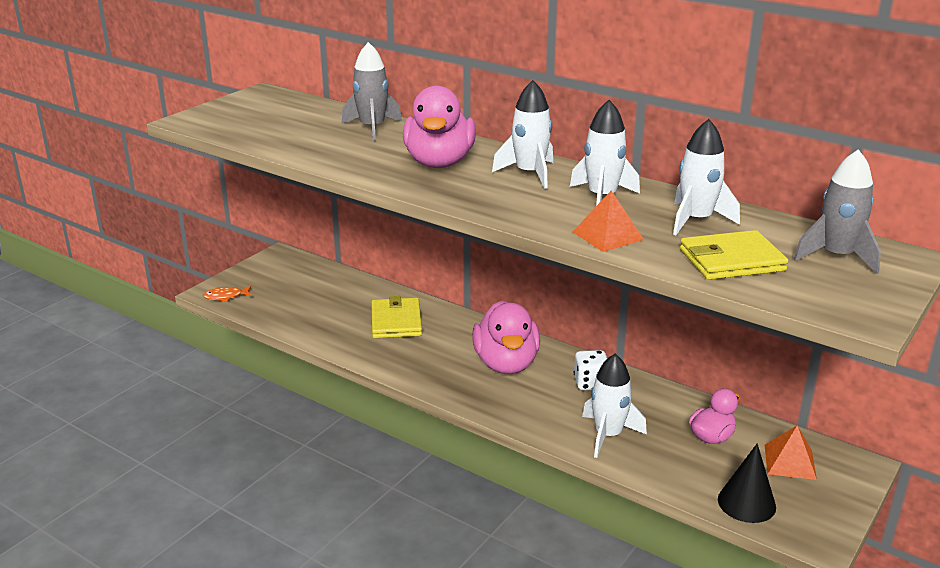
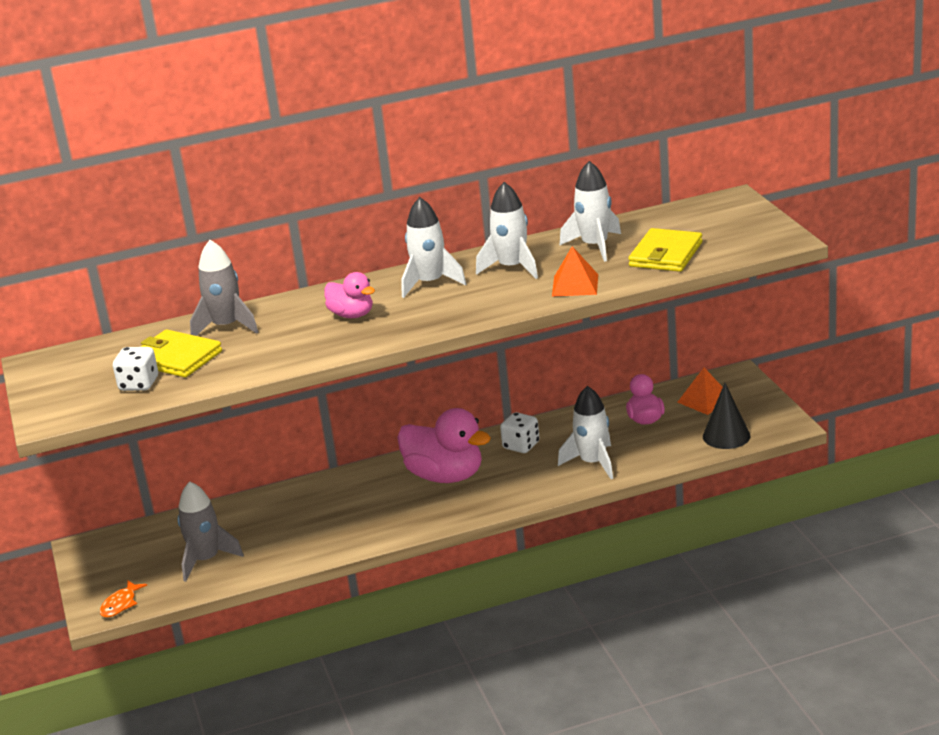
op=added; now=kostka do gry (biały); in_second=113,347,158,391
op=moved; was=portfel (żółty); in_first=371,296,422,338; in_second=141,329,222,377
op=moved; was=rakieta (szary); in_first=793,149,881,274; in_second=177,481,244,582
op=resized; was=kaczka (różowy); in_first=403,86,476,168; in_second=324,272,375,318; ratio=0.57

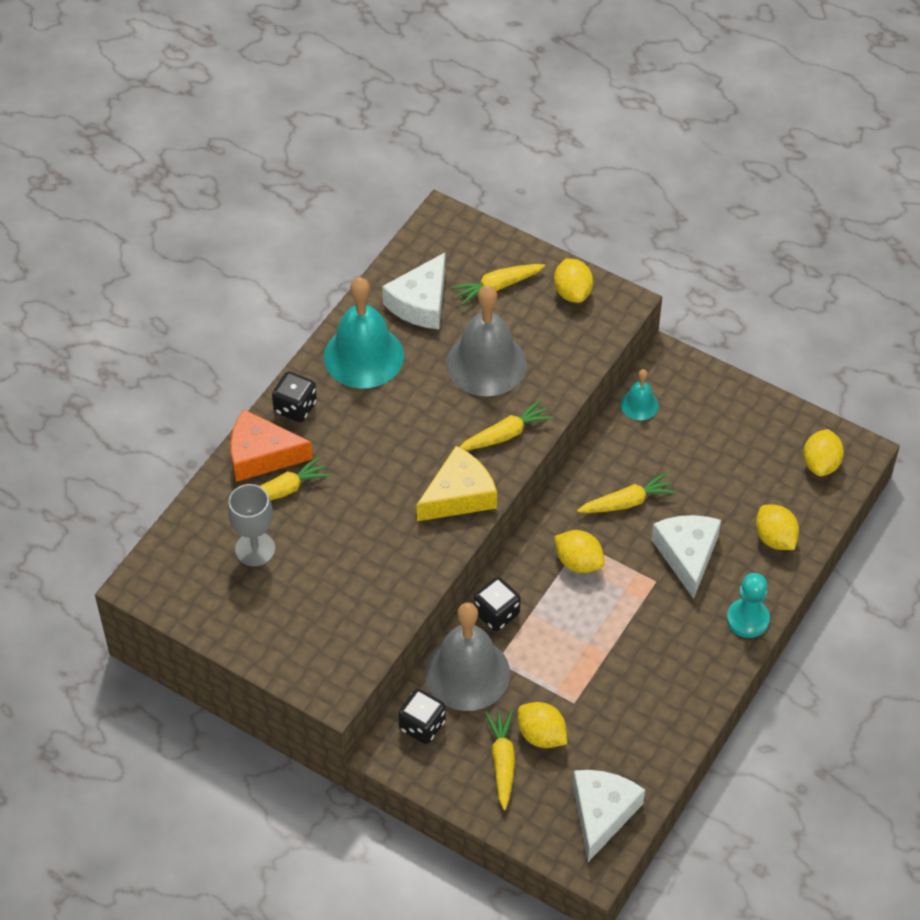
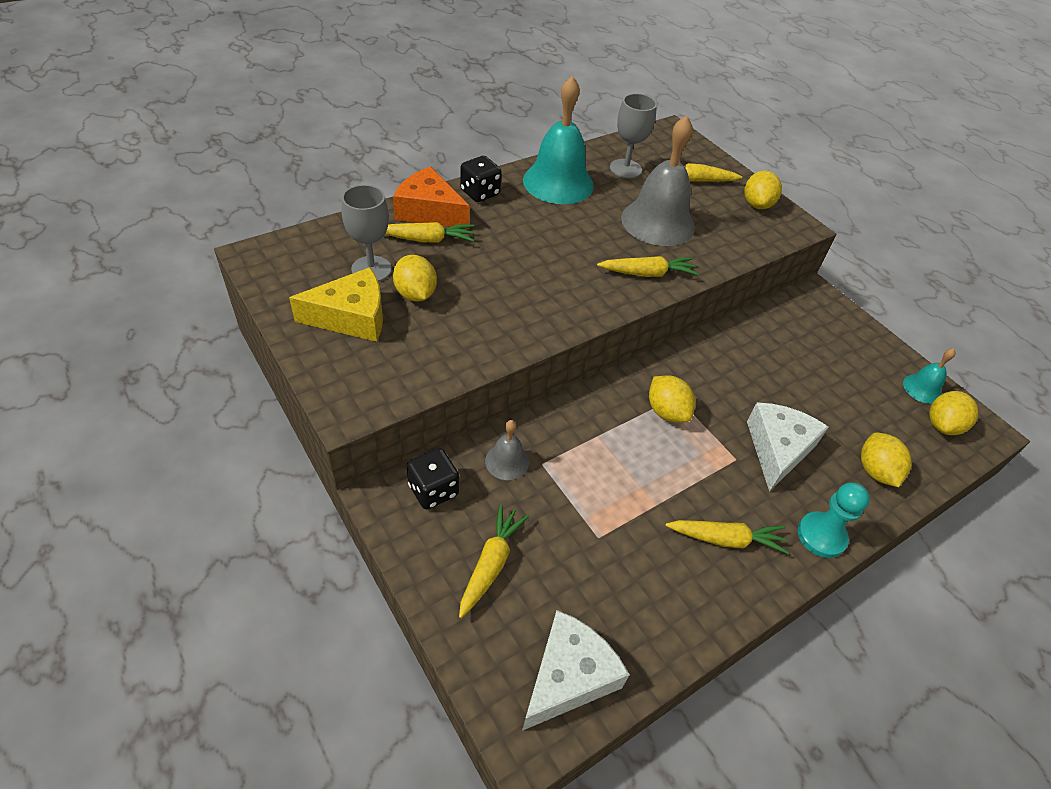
op=moved; was=ser (żółty); in_first=417,446,497,521; in_second=289,267,383,342
op=moved; was=cytryna (żółty); in_first=518,702,567,748; in_second=393,255,437,302
op=resized; was=dzwonek (szary); in_first=425,603,510,711; in_second=485,420,529,480; ratio=0.48
op=replaced; was=ser (biały); now=kielich (szary); in_first=382,253,445,329; in_second=610,93,657,178
op=moved; was=marchewka (żółty); in_first=577,473,676,513; in_second=666,520,789,554
op=moved; was=dzwonek (turkusowy); in_first=621,369,659,420; in_second=903,348,956,404
op=removed; was=kostka do gry (czarny); in_first=474,577,521,631

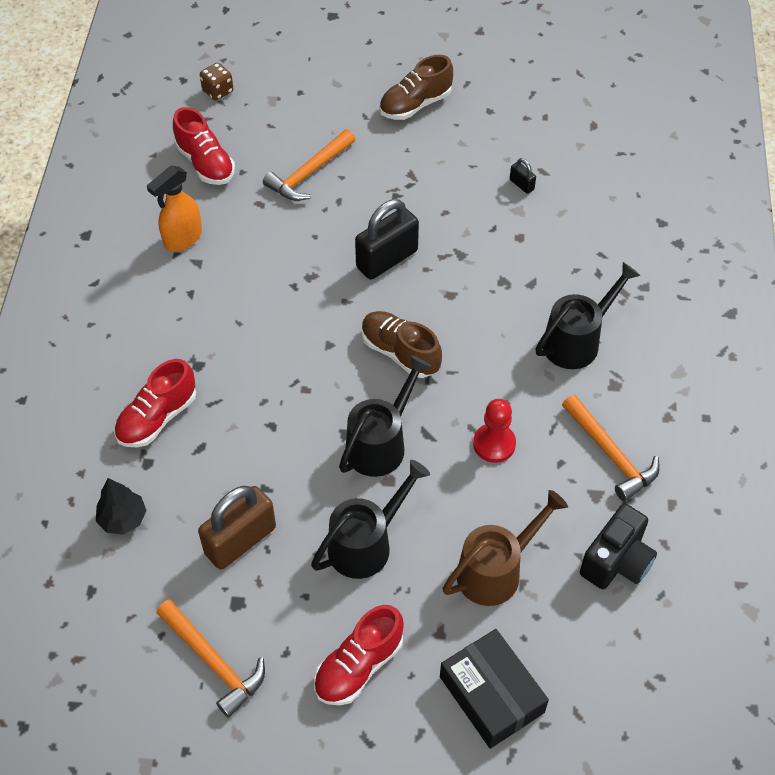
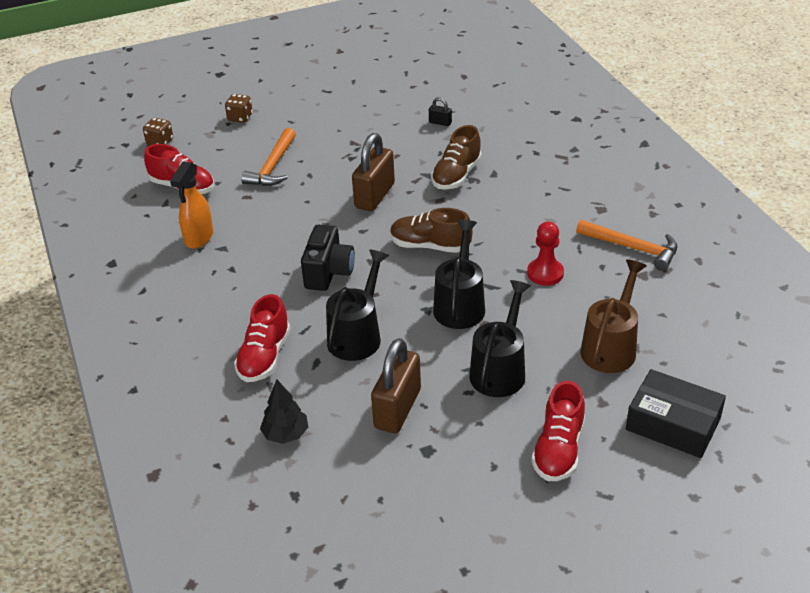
op=added; now=kostka do gry (brązowy); in_second=225,94,253,123
op=moved; was=aparat fotograficzny (czarny); in_first=580,504,657,589; in_second=301,224,355,291
op=moved; was=konewka (czarny); in_first=535,262,641,369; in_second=326,249,389,361
op=recoloured; was=kłódka (czarny); now=kłódka (brązowy); in_first=355,199,419,280; in_second=352,133,395,211
op=moved; was=but (brązowy); in_first=379,55,453,120; in_second=431,125,482,190
op=removed; was=młotek (pomarańczowy); in_first=156,599,265,718

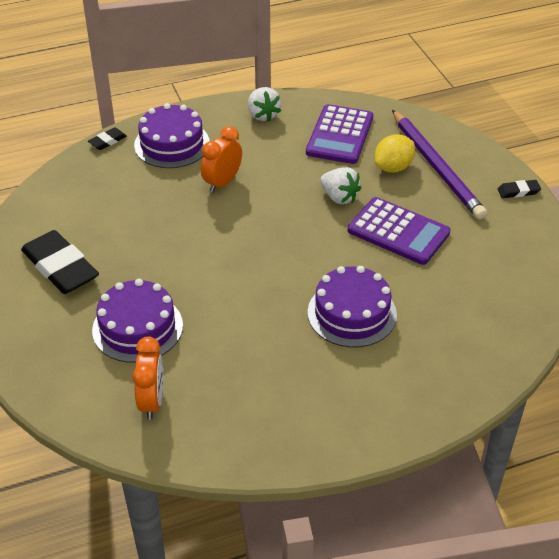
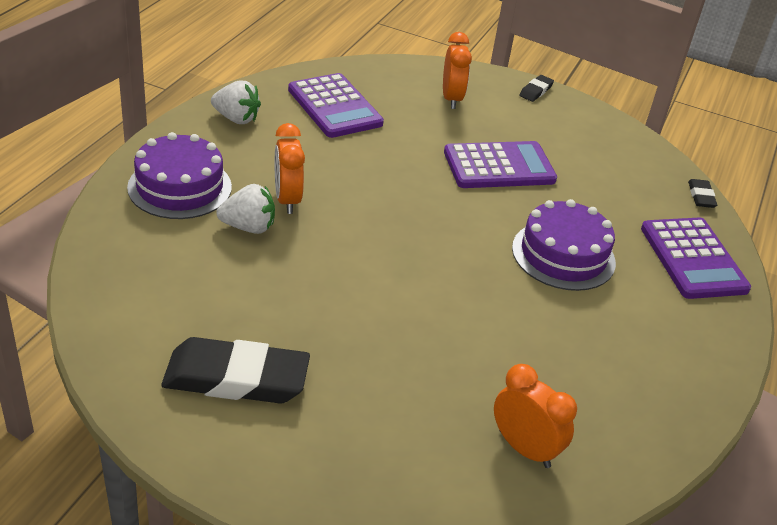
op=moved; was=truskawka (biały); in_first=320,167,361,204; in_second=216,184,275,234
op=replaced; was=ołówek (fioletowy); now=budzik (pomarańczowy); in_first=392,110,487,219; in_second=443,32,472,109
op=added; now=kalkulator (fioletowy); in_second=641,218,751,299
op=moved; was=gumka do mazania (czarny); in_first=88,127,127,150; in_second=688,179,717,208
op=removed; was=tort (fioletowy); in_first=92,279,183,363
op=removed; was=cytryna (żółty); in_first=374,134,415,173

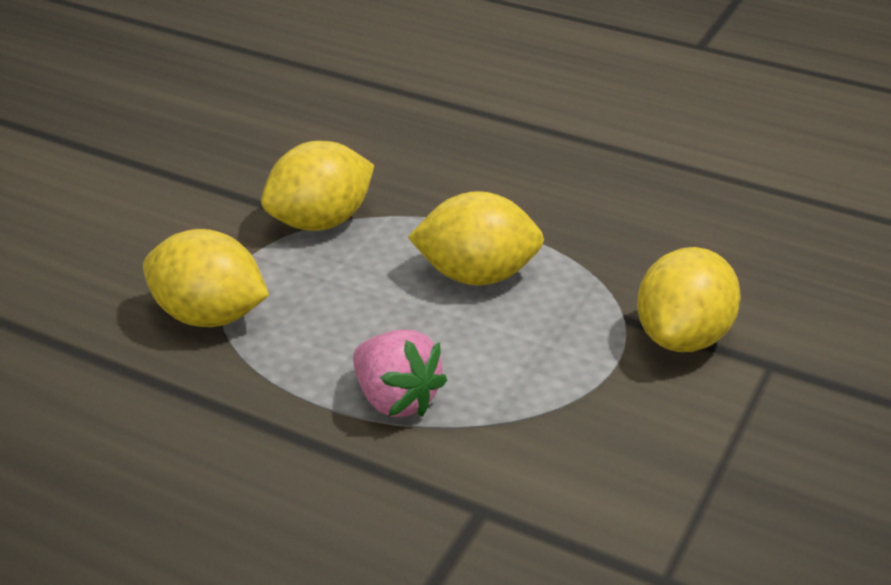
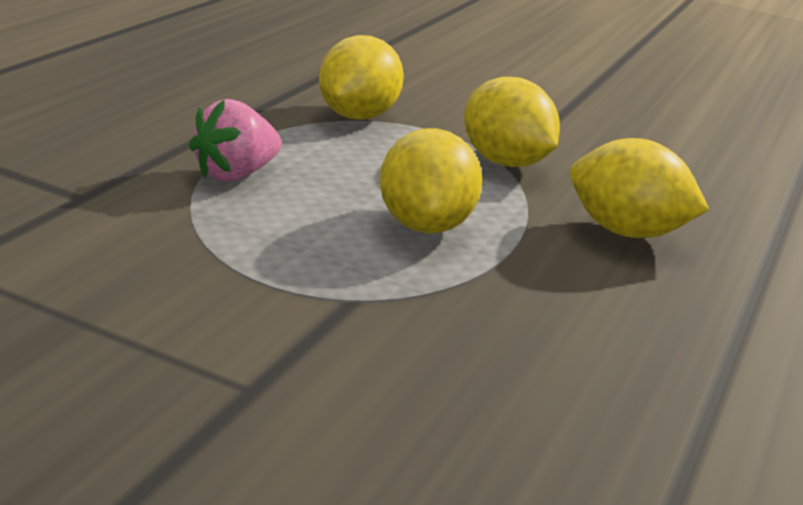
op=moved; was=cytryna (żółty); in_first=637,247,741,352; in_second=570,138,709,238

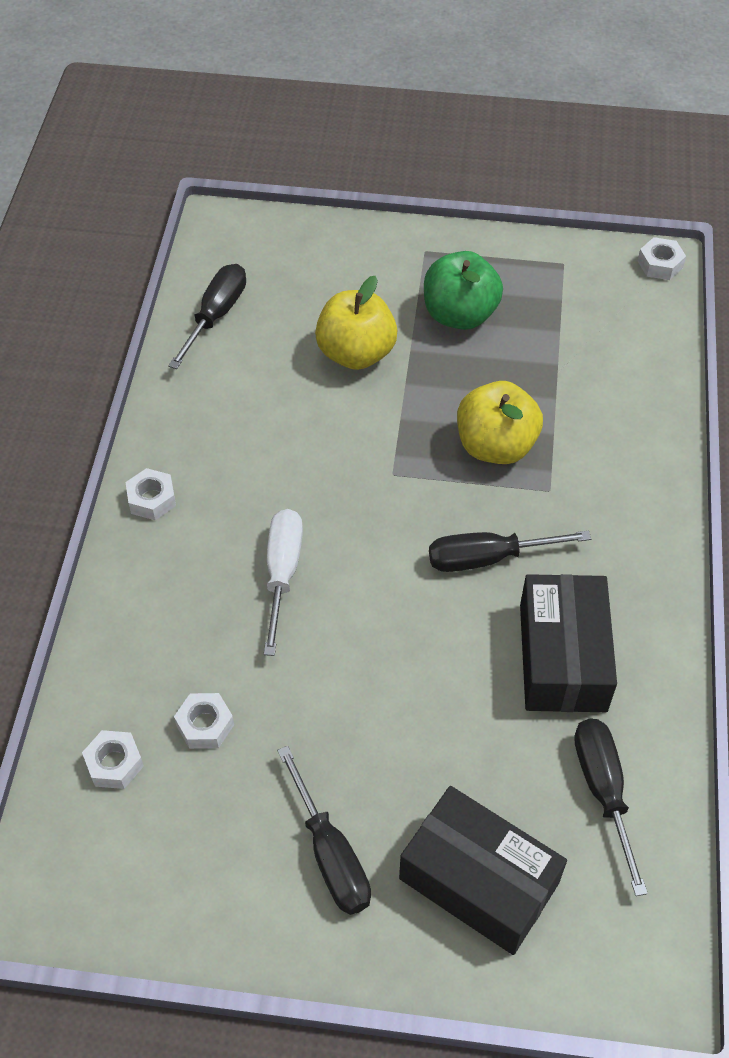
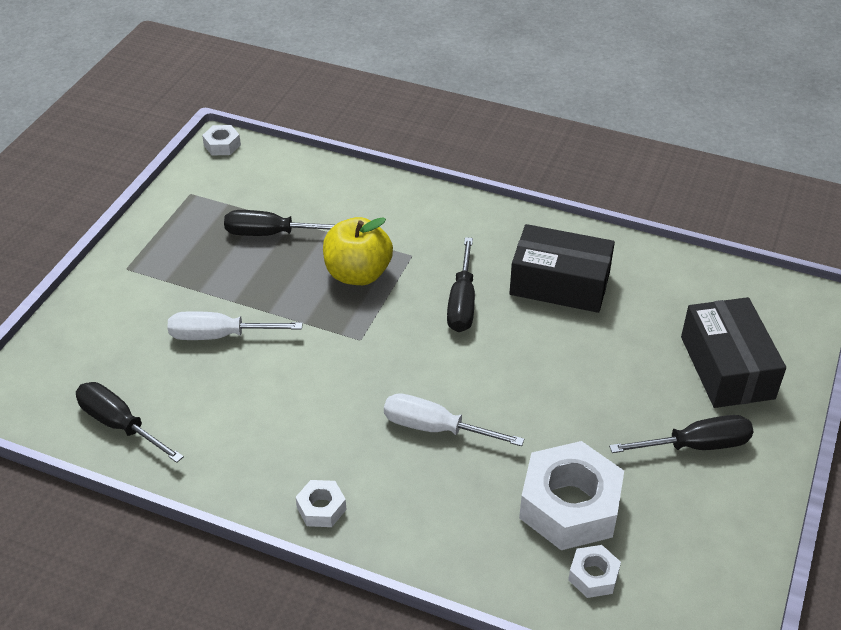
op=replaced; was=jabłko (żółty); now=śrubokręt (biały); in_first=315,276,397,370; in_second=167,311,303,340
op=moved; was=śrubokręt (czarny); in_first=574,719,648,896; in_second=224,210,335,236
op=resized; was=nakrętka (biały); in_first=174,693,234,749; in_second=519,441,624,550; ratio=2.15
op=turned; was=pudełko (czarny); in_first=399,786,567,955; in_second=681,297,786,408; clockwise=-60
op=removed; was=jabłko (zielony); in_first=424,251,503,330

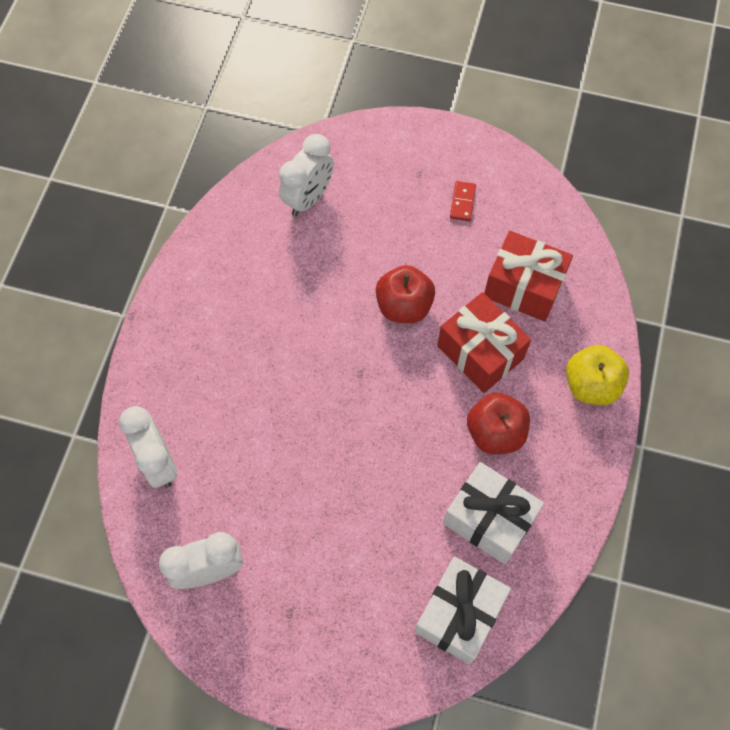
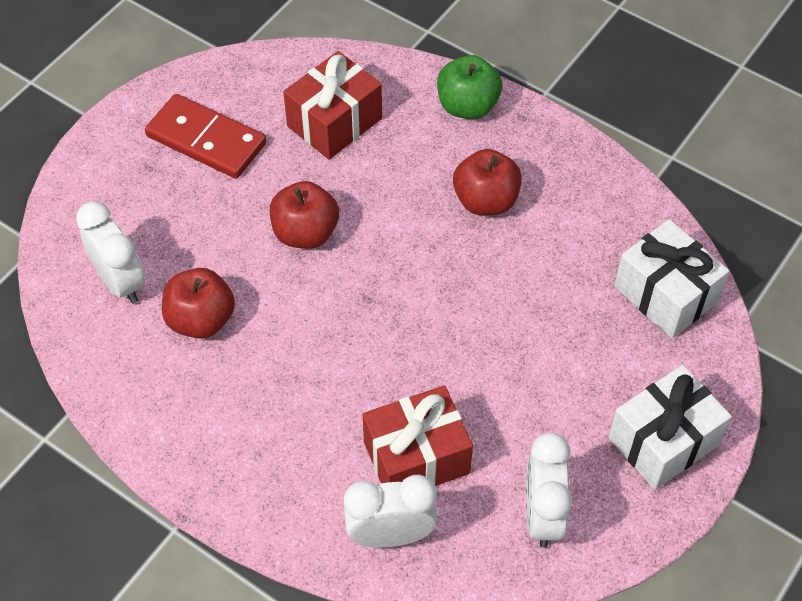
op=resized; was=kostka domina (czerwony); in_first=450,181,476,221; in_second=145,94,266,179; ratio=2.24
op=added; now=jabłko (czerwony); in_second=162,268,235,339
op=moved; was=prezent (czerwony); in_first=437,292,531,393; in_second=363,385,473,486
op=recoloured; was=jabłko (żółty); now=jabłko (zielony); in_first=566,345,629,405; in_second=437,55,502,119
op=moved; was=prezent (biały); in_first=443,462,544,564; in_second=609,365,732,490

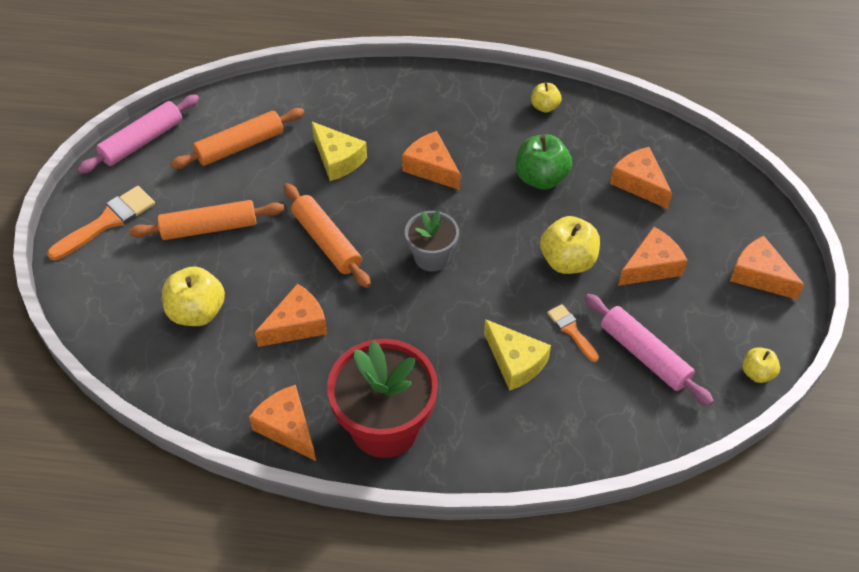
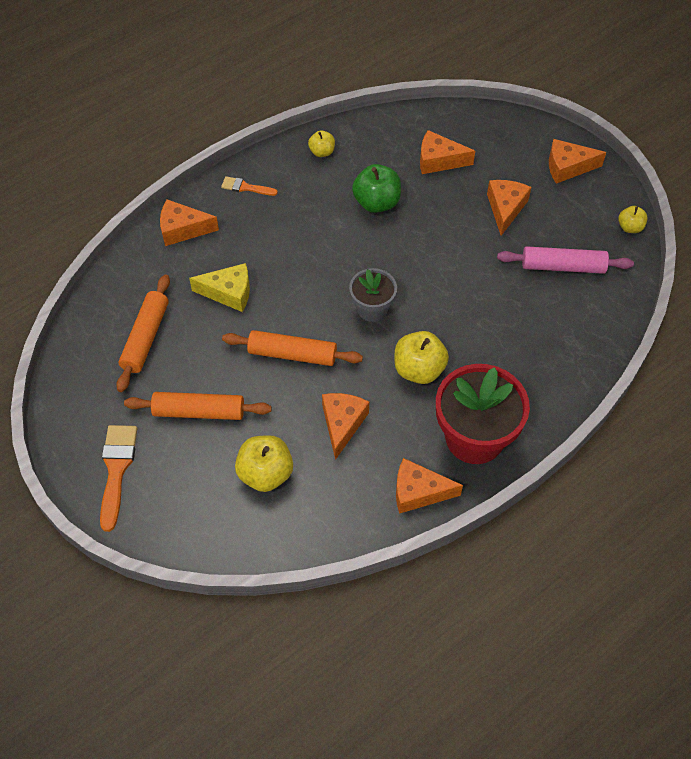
op=turned; was=wałek do ciasta (pomarańczowy); in_first=129,200,285,240; in_second=124,392,271,420; clockwise=60
op=moved; was=ser (pomarańczowy); in_first=402,131,461,190; in_second=160,199,219,246
op=moved; was=pędzel (pomarańczowy); in_first=547,304,599,362; in_second=221,176,278,196
op=moved; was=jabłko (żółty); in_first=540,216,600,274; in_second=395,331,449,384
op=removed; was=wałek do ciasta (różowy); in_first=77,94,199,174
op=removed; was=ser (żółty); in_first=484,319,551,391

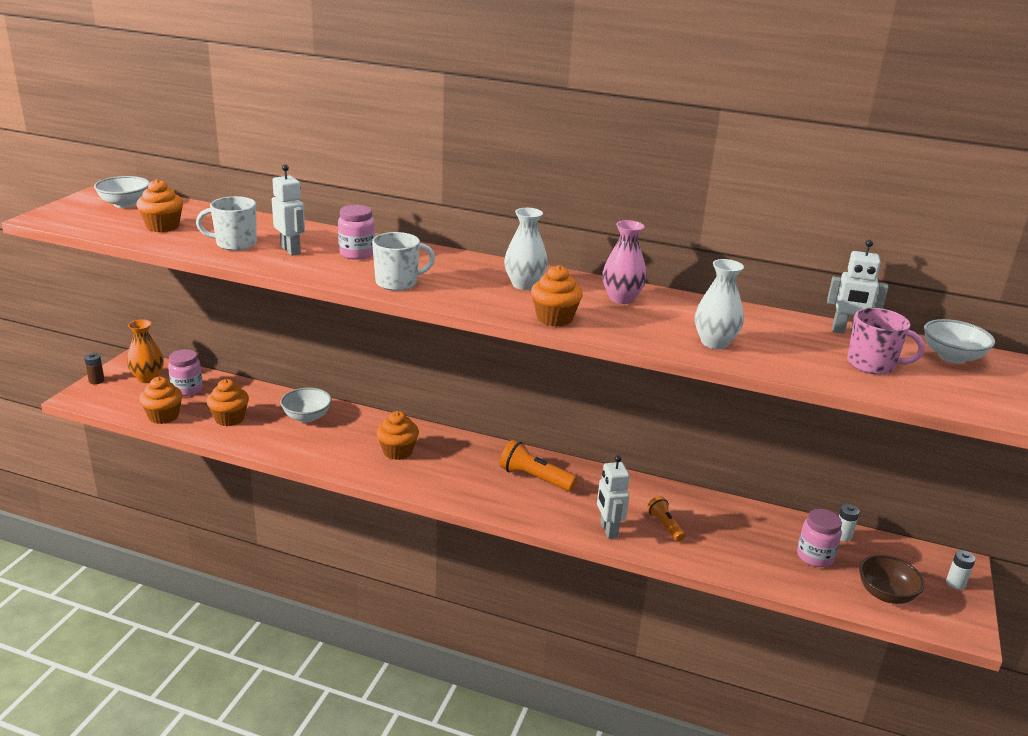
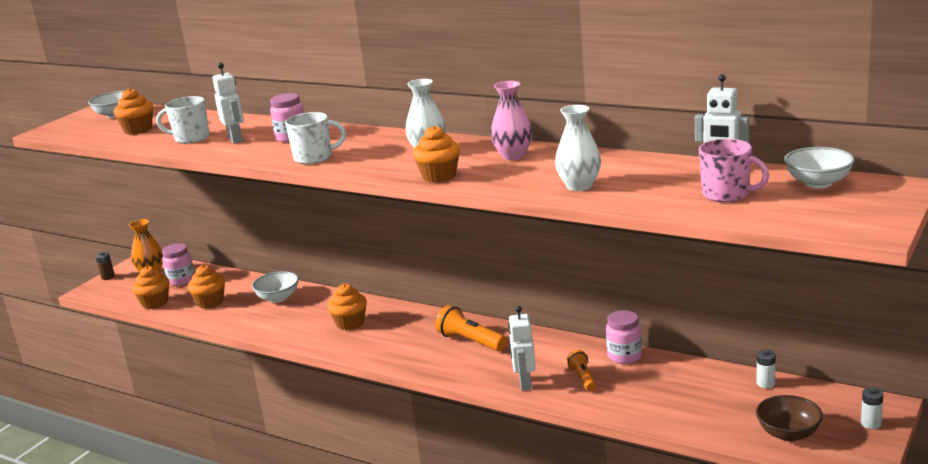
op=moved; was=słoik (różowy); in_first=797,509,842,567; in_second=606,310,642,364

